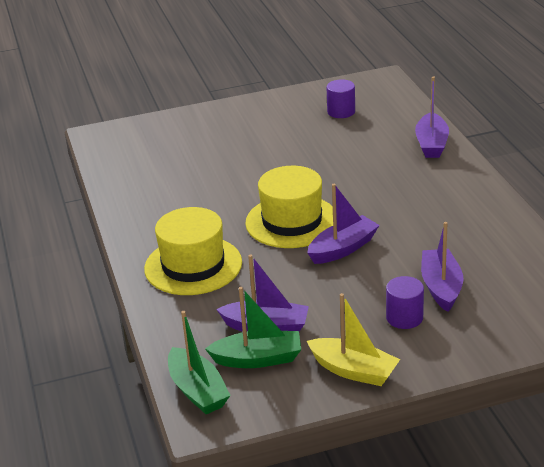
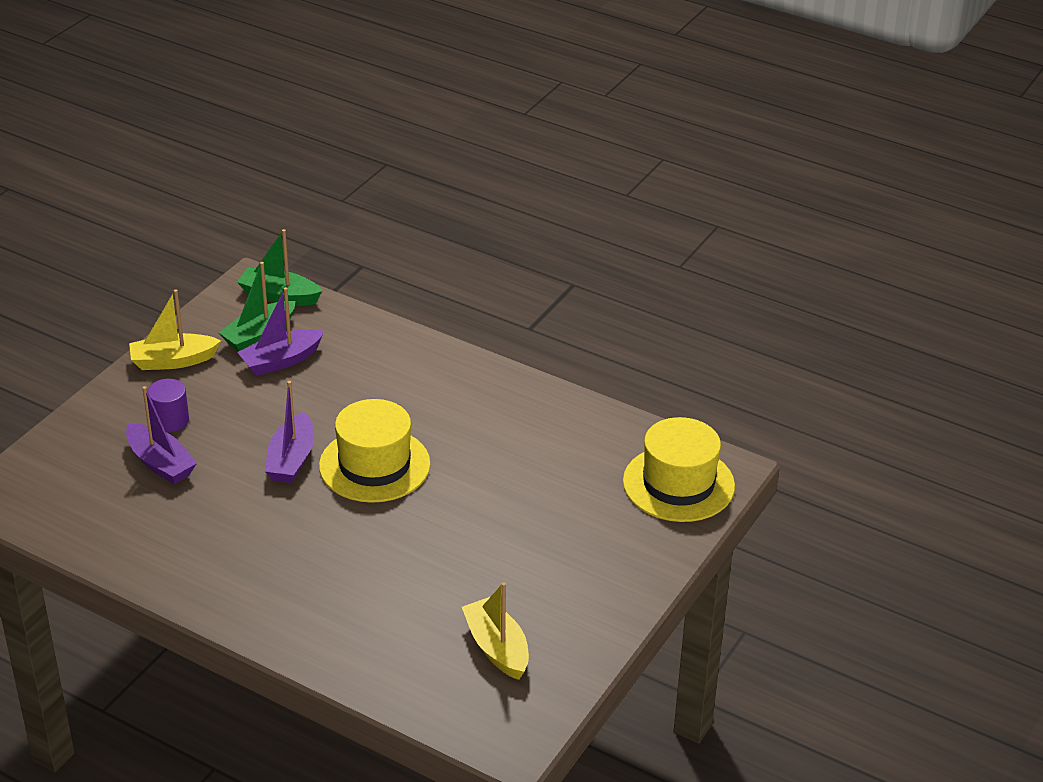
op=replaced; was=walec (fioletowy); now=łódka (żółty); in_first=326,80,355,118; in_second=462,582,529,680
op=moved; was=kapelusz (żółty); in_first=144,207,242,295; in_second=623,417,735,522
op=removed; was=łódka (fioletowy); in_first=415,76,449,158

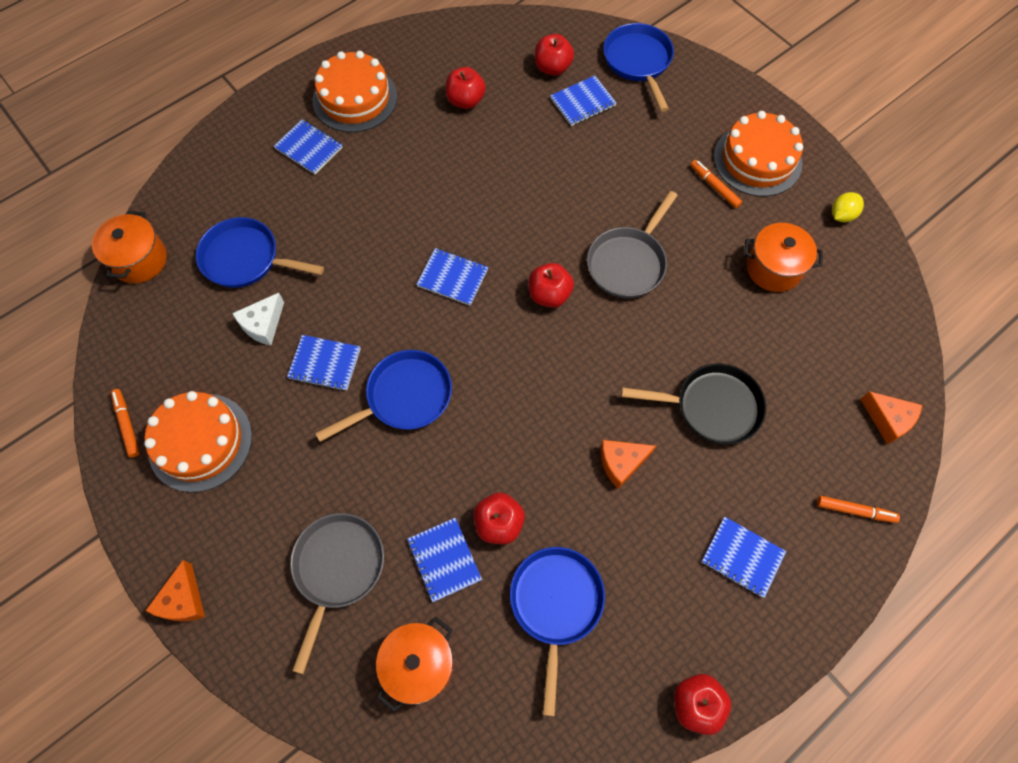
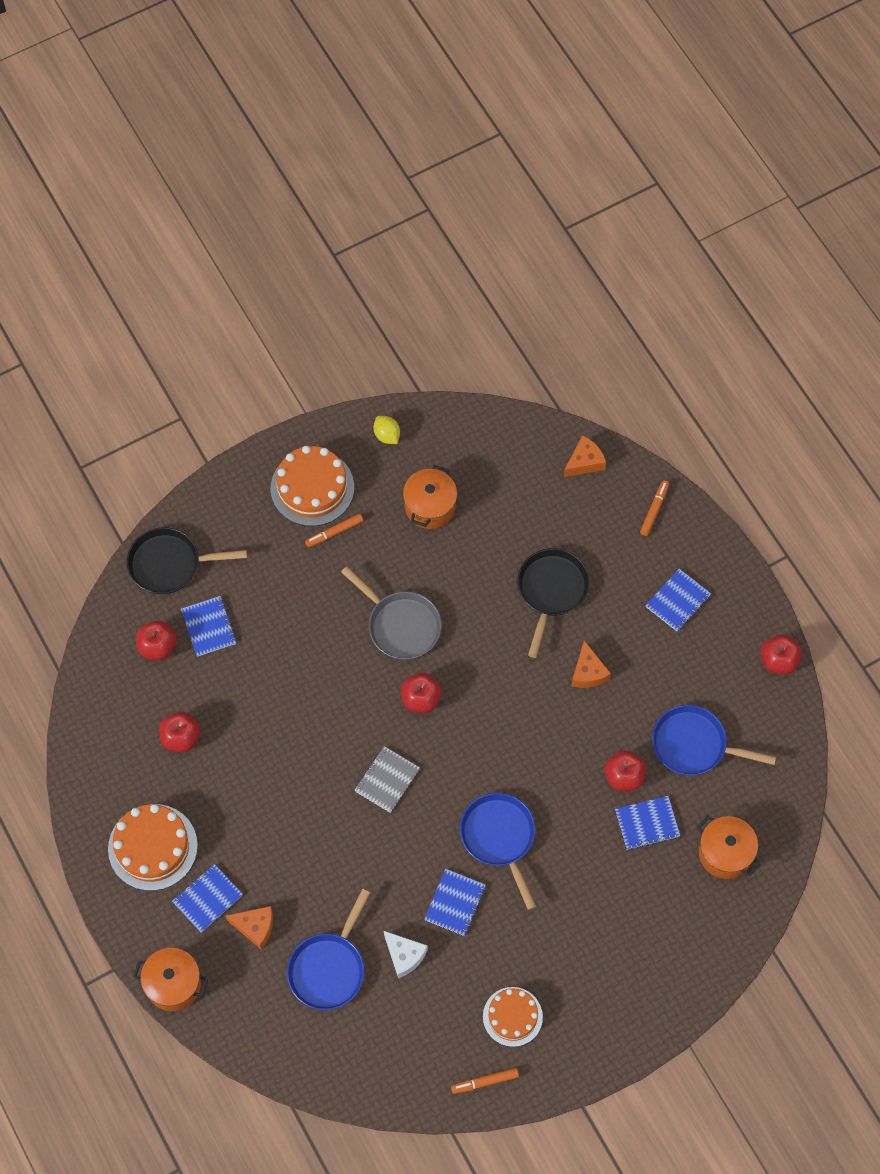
op=recoloured; was=patelnia (niebieski); now=patelnia (czarny); in_first=603,23,674,112; in_second=127,527,247,594
op=moved; was=garnek (pomarańczowy); in_first=92,211,167,283; in_second=133,948,208,1011
op=moved; was=ser (pomarańczowy); in_first=145,560,205,622; in_second=226,906,273,949
op=recoloured; was=zeszyt (niebieski); now=zeszyt (szary); in_first=416,248,488,306; in_second=354,746,420,813
op=resized; was=tort (pomarańczowy); in_first=144,391,252,492; in_second=483,987,543,1047; ratio=0.65
op=removed; was=patelnia (szary); in_first=290,513,384,674

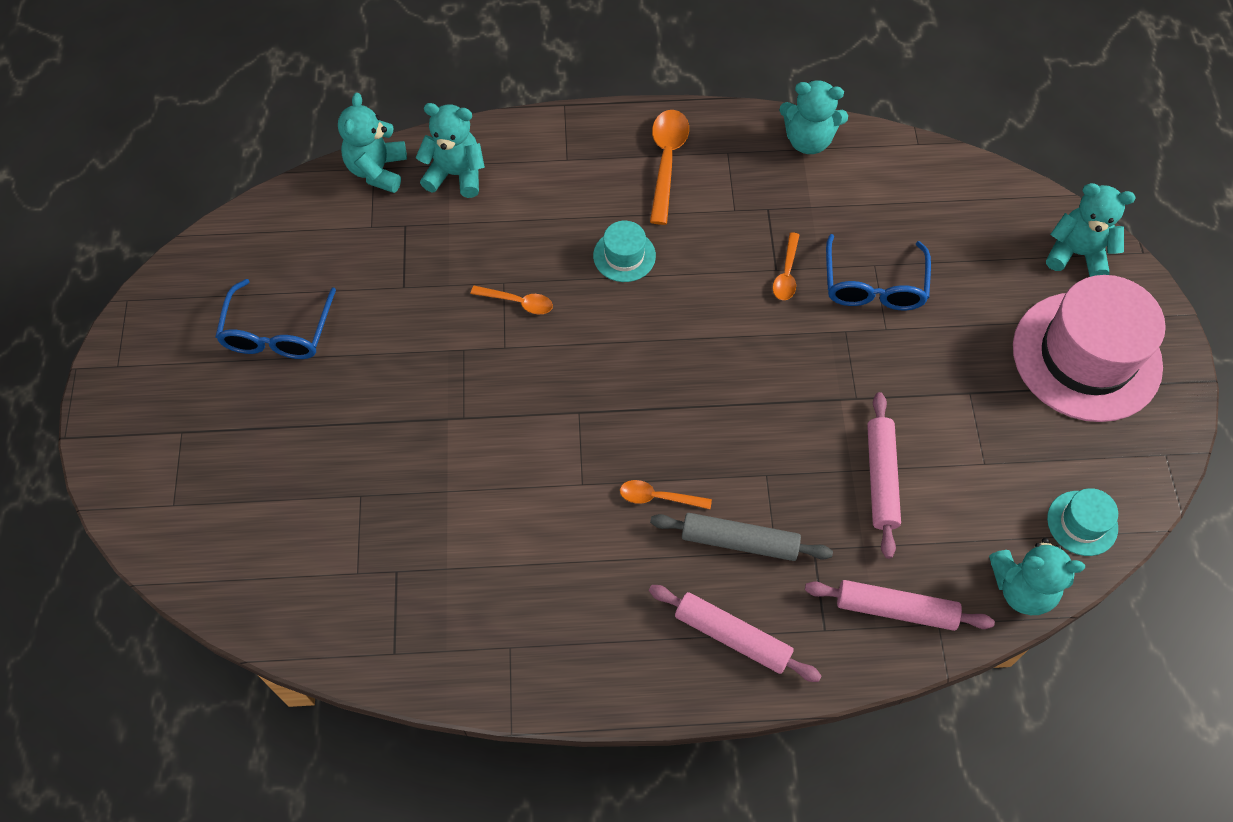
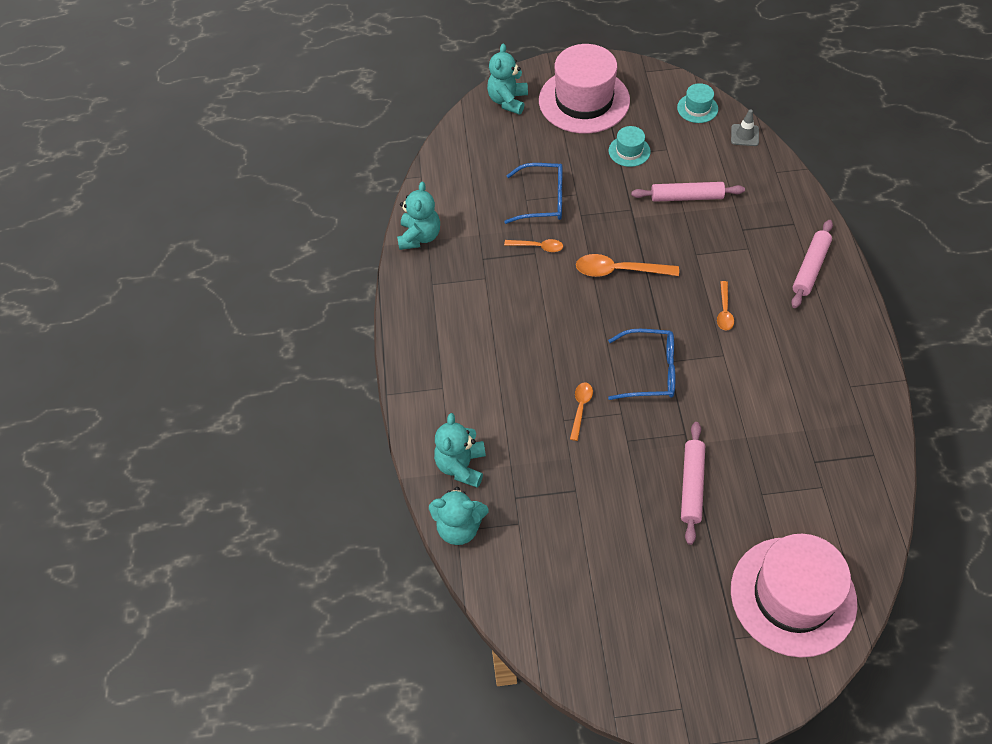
op=moved; was=łyżka (pomarańczowy); in_first=650,110,689,225; in_second=576,254,679,277
op=moved; was=okulary (niebieski); in_first=215,279,336,359; in_second=608,329,675,400
op=moved; was=kapelusz (turkusowy); in_first=593,221,656,282; in_second=609,126,651,167
op=moved; was=wałek do ciasta (różowy); in_first=805,580,995,631; in_second=681,422,705,545
op=replaced; was=miś (turkusowy); now=pachołek (szary); in_first=989,538,1085,615; in_second=731,110,759,146
op=added; now=kapelusz (różowy); in_second=731,534,857,658
op=removed; was=wałek do ciasta (szary); in_first=650,513,833,561

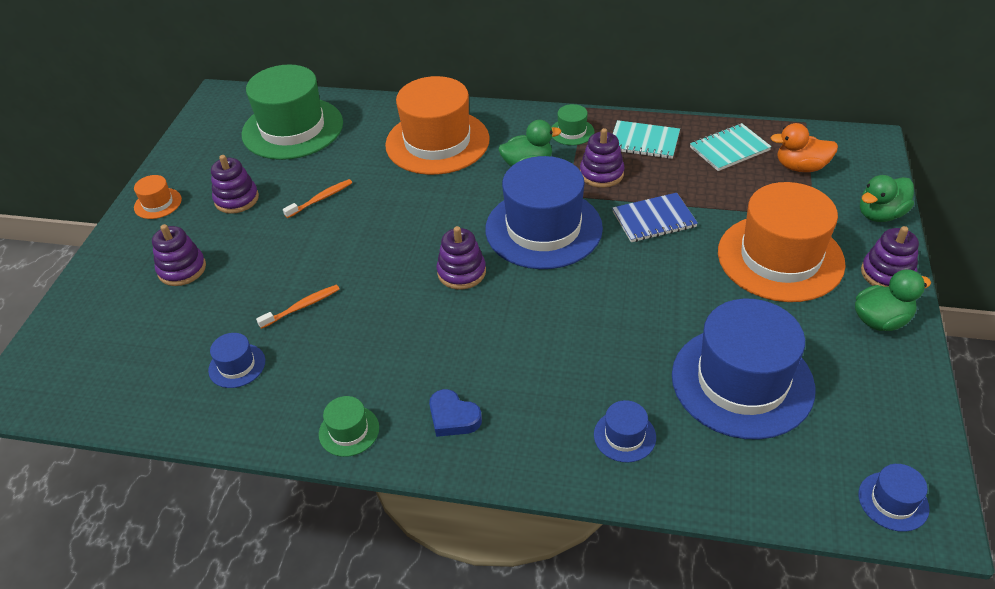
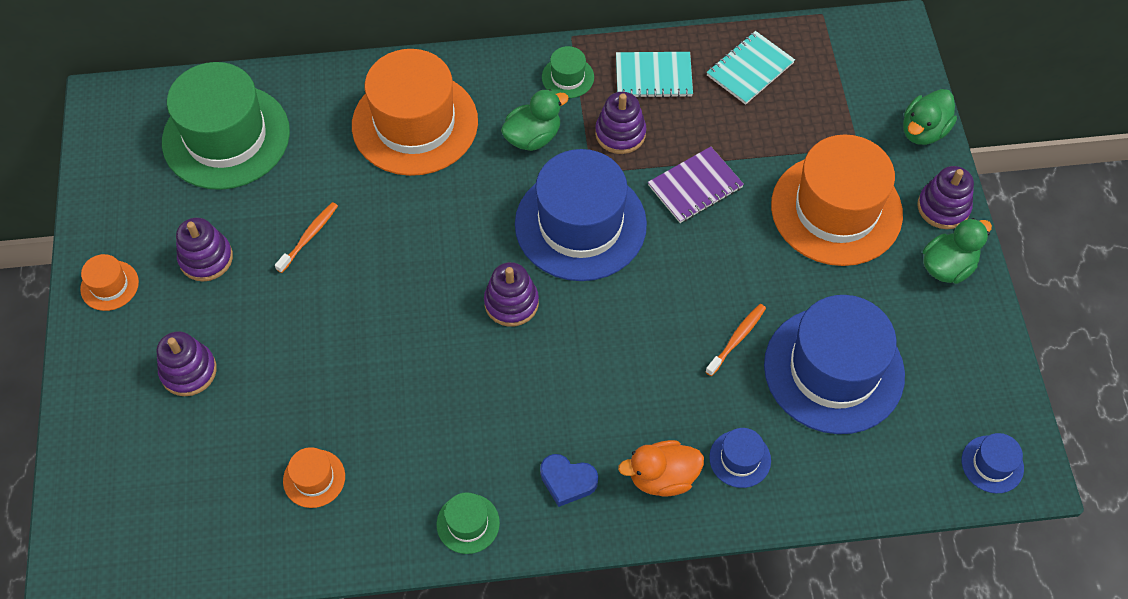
op=recoloured; was=kapelusz (niebieski); now=kapelusz (pomarańczowy); in_first=208,333,265,388; in_second=283,447,345,508
op=moved; was=kaczka (pomarańczowy); in_first=770,123,838,172; in_second=618,440,704,497
op=recoloured; was=zeszyt (niebieski); now=zeszyt (fioletowy); in_first=612,193,698,242; in_second=648,147,744,223
op=moved; was=szczoteczka do zębów (pomarańczowy); in_first=256,284,340,329; in_second=705,304,766,376

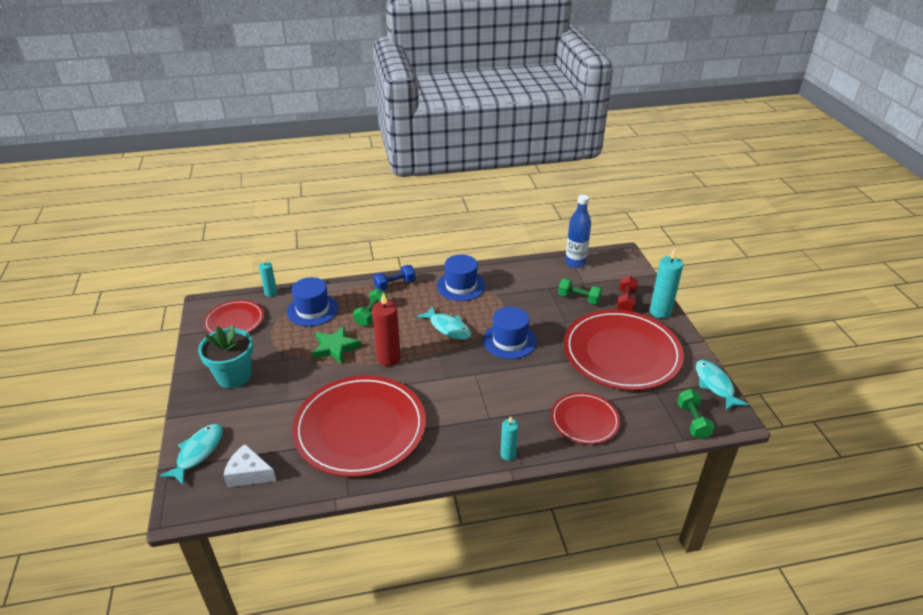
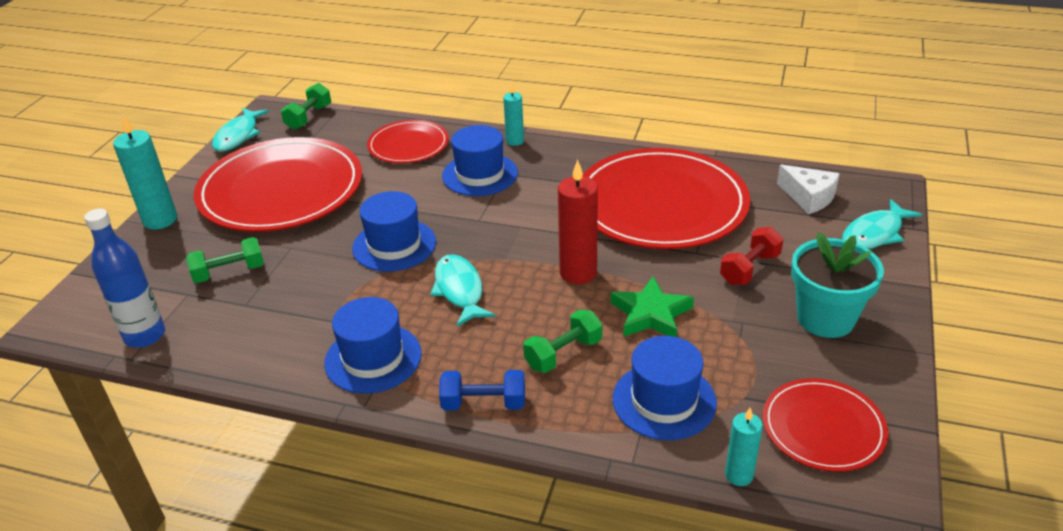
op=turned; was=hantel (zielony); in_first=558,278,602,305; in_second=186,237,264,283; clockwise=-75
op=added; now=kapelusz (niebieski); in_second=442,125,518,196
op=moved; was=hantel (czerwony); in_first=617,276,638,311; in_second=720,227,783,285

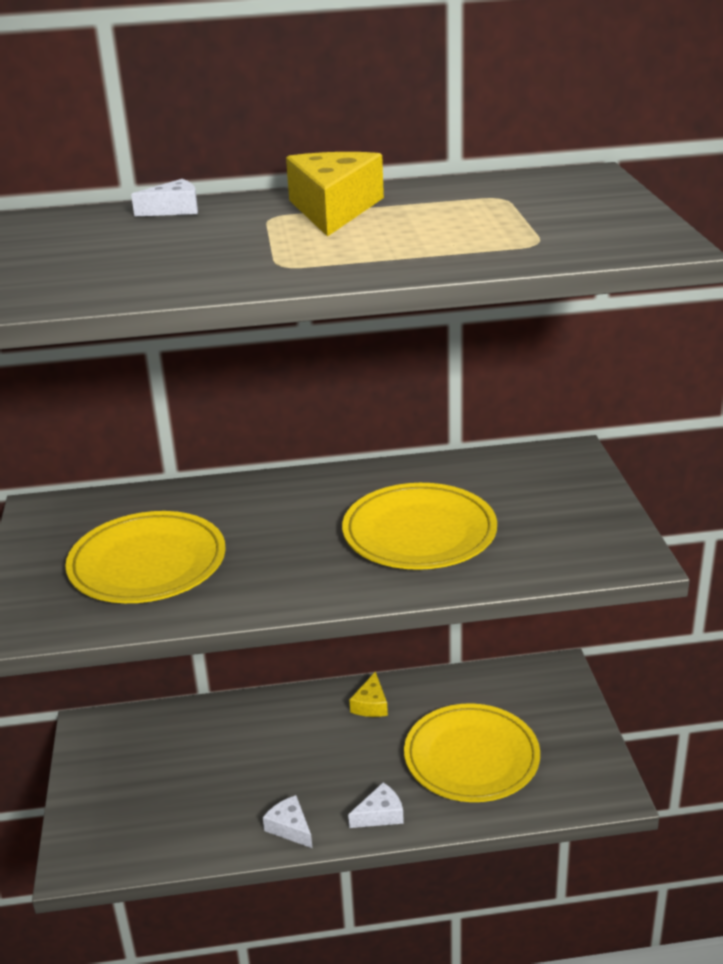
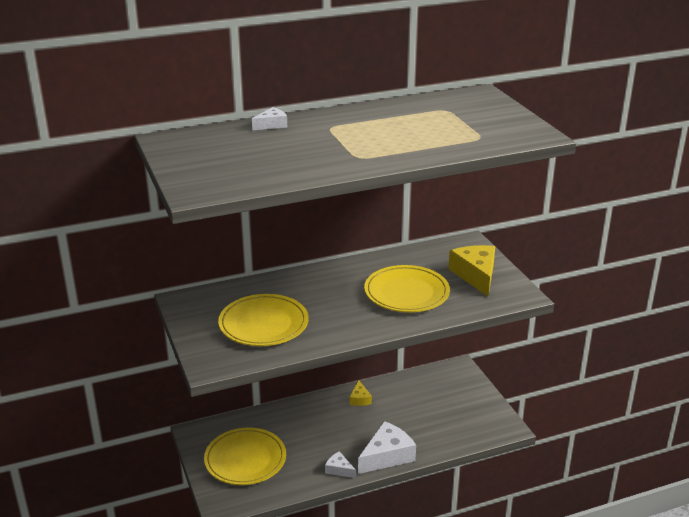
op=moved; was=talerz (żółty); in_first=404,703,540,802; in_second=204,427,286,485
op=resized; was=ser (biały); in_first=348,782,404,828; in_second=358,421,416,474; ratio=1.95
op=moved; was=ser (żółty); in_first=286,152,384,237; in_second=448,245,495,296

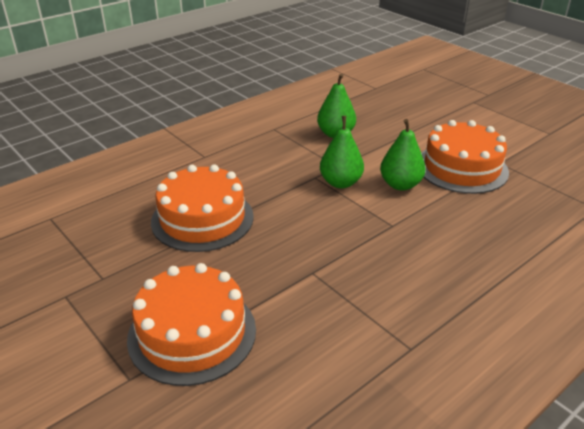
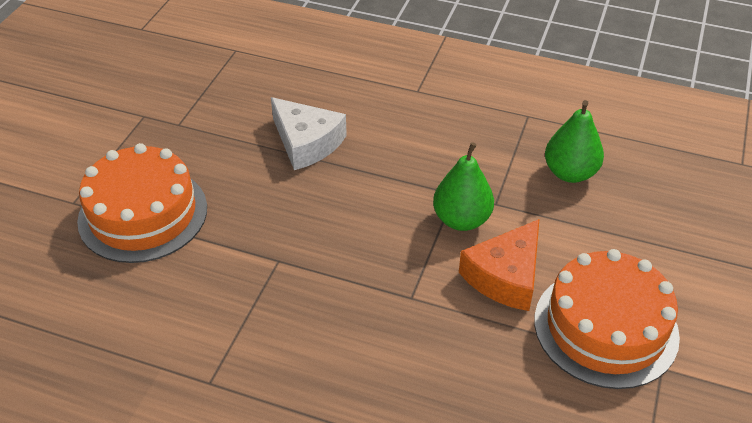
op=replaced; was=tort (pomarańczowy); now=ser (biały); in_first=151,165,254,252; in_second=271,97,347,170
op=replaced; was=gruszka (zielony); now=ser (pomarańczowy); in_first=380,119,426,191; in_second=459,219,540,311

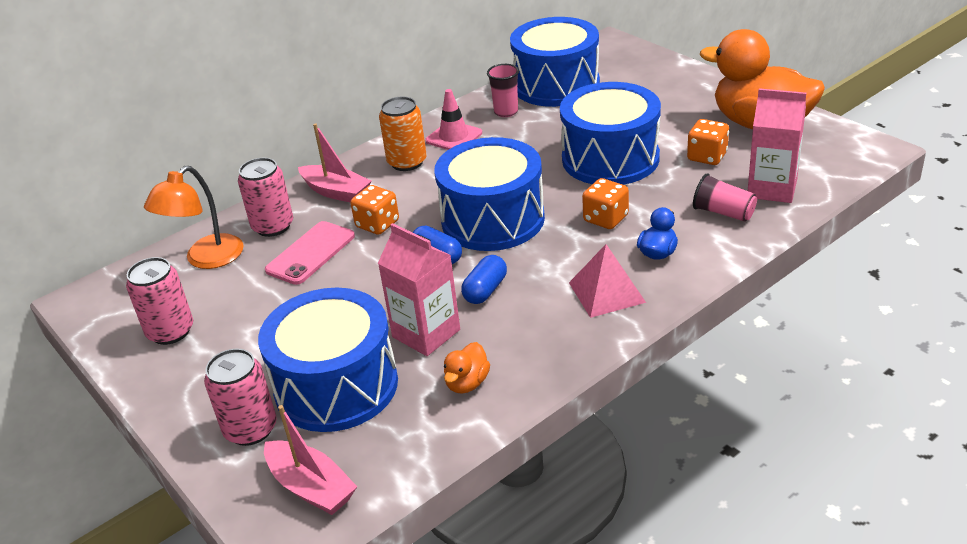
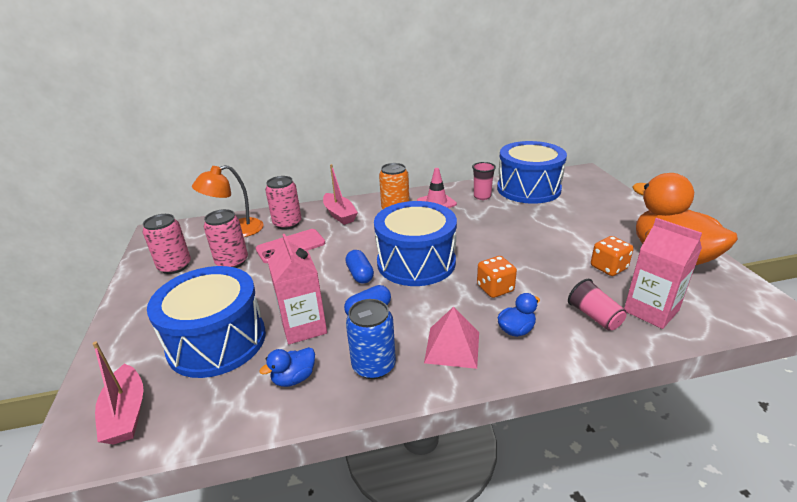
op=moved; was=puszka (różowy); in_first=204,348,277,446; in_second=204,209,248,268
op=recoloured; was=kaczka (pomarańczowy); now=kaczka (niebieski); in_first=444,342,490,394; in_second=259,347,315,387
op=added; now=puszka (niebieski); in_second=346,299,396,379
op=removed; was=kostka do gry (pomarańczowy); in_first=350,185,399,235
op=removed; was=bęben (niebieski); in_first=560,82,661,185

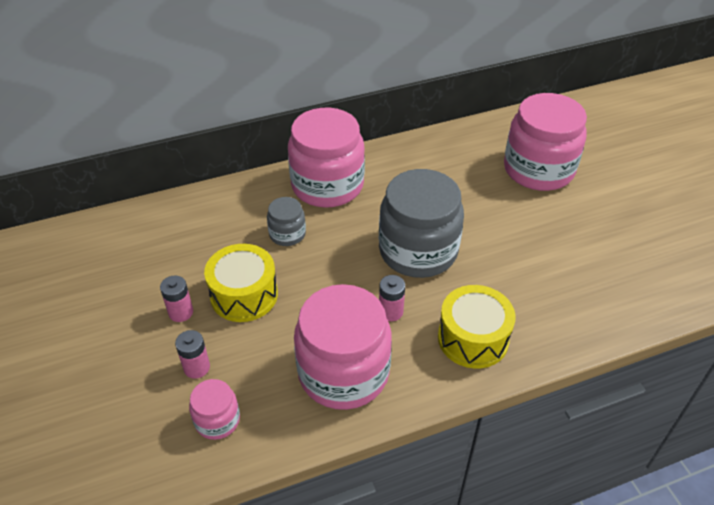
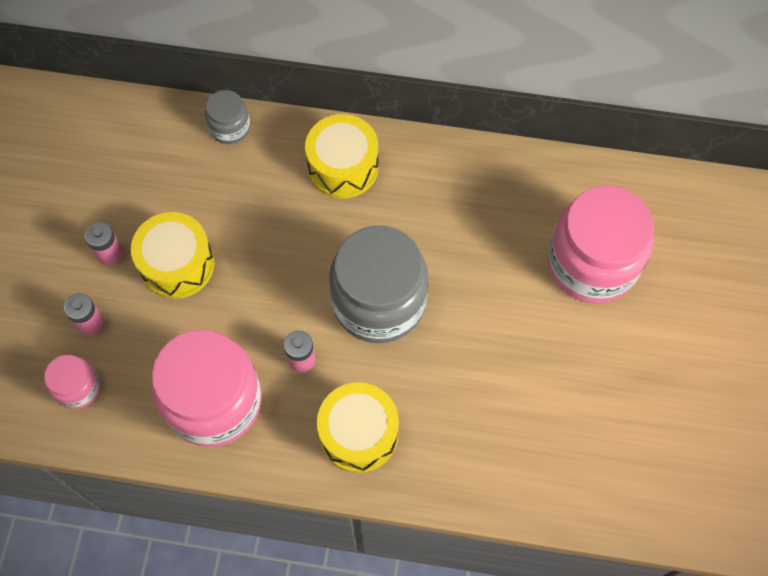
op=moved; was=słoik (szary); in_first=267,197,306,246; in_second=205,90,250,144
op=replaced; was=słoik (różowy); now=bęben (żółty); in_first=288,108,365,208; in_second=305,114,379,198

